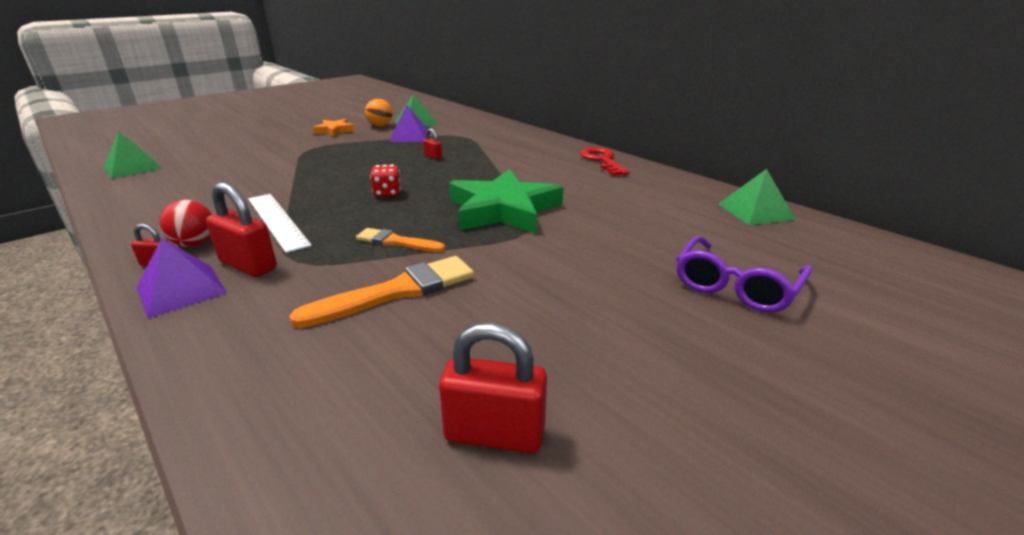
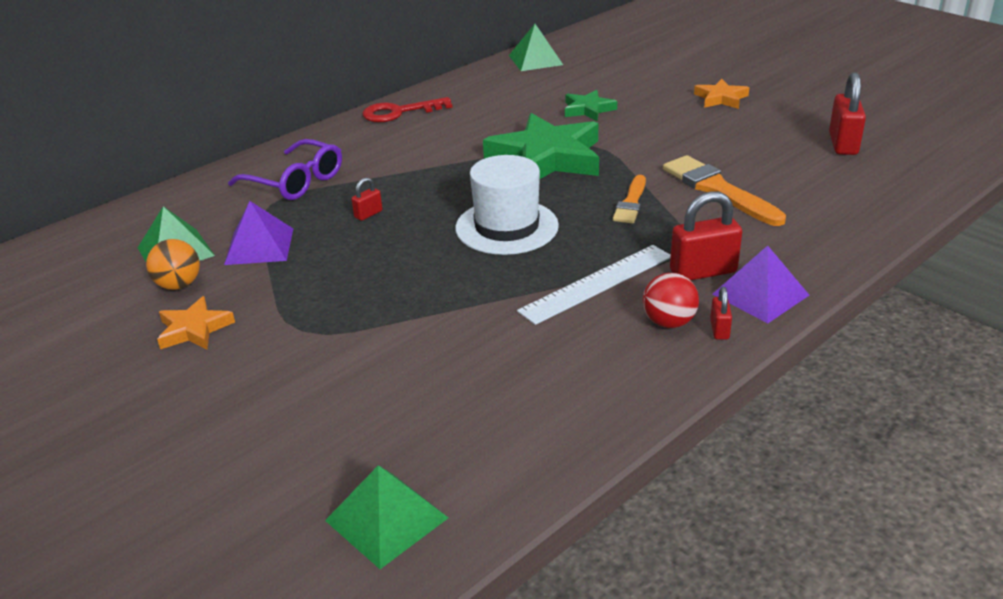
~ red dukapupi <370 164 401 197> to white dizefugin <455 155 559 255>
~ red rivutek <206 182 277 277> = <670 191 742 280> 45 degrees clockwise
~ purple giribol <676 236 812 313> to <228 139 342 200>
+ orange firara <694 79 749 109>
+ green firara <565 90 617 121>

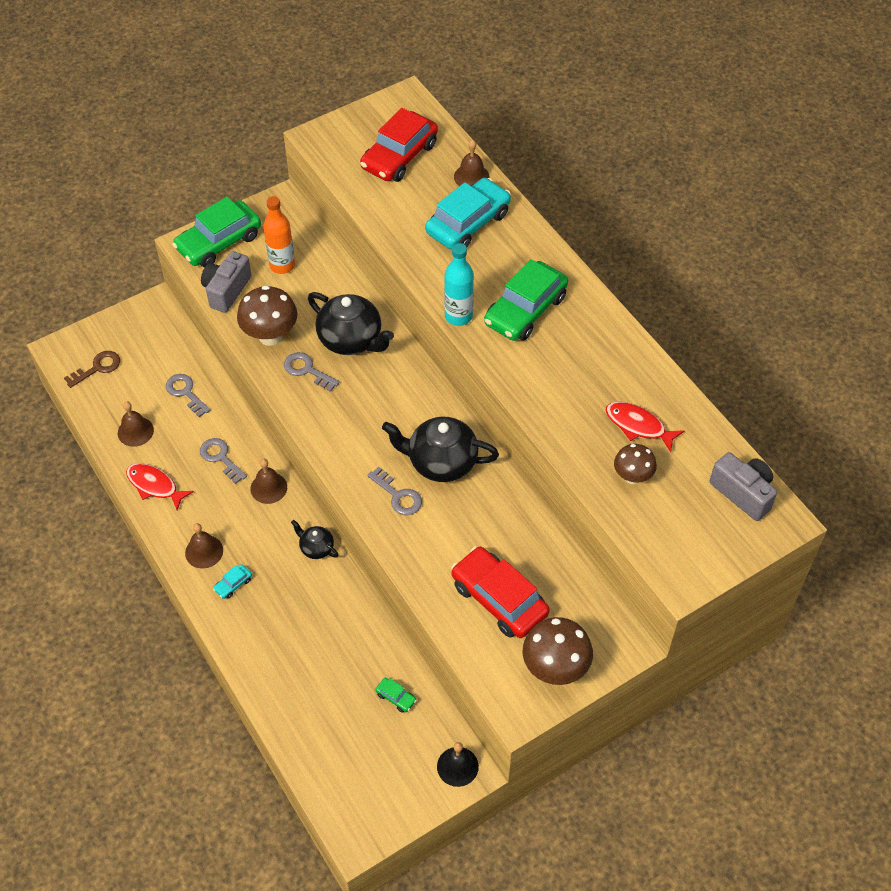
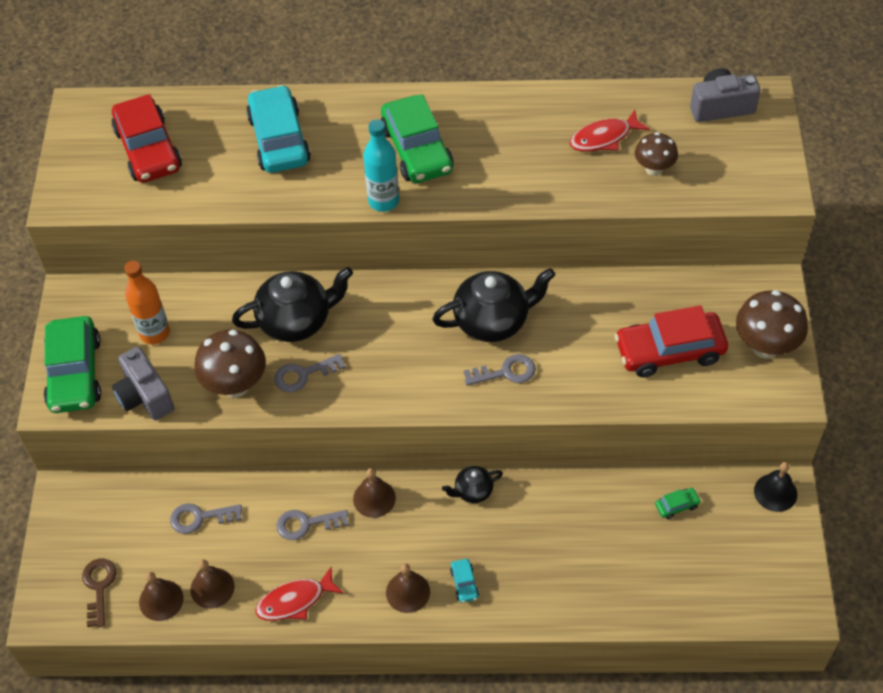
~ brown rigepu <454 139 490 186> to <139 572 183 621>
~ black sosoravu <382 417 499 482> = <432 268 555 342> 150 degrees counterclockwise

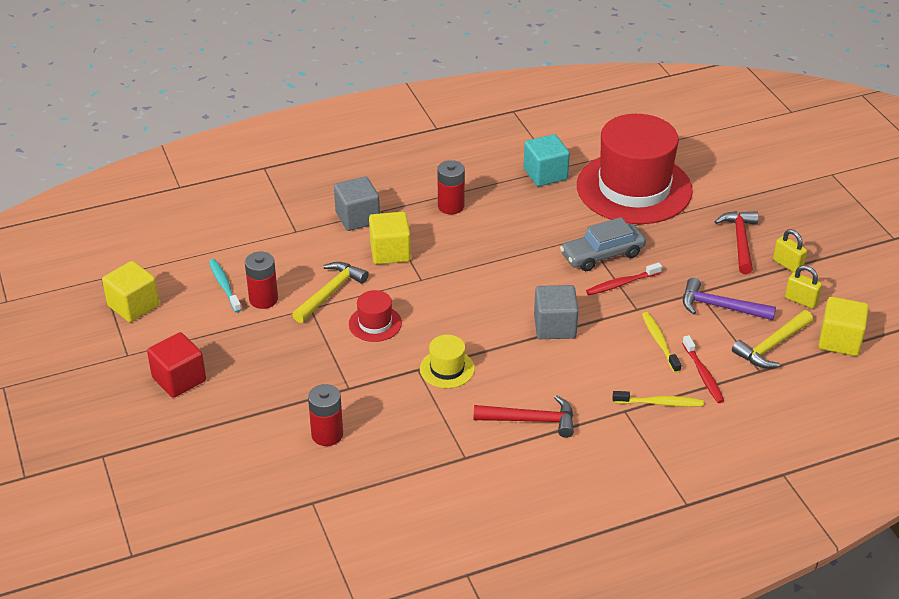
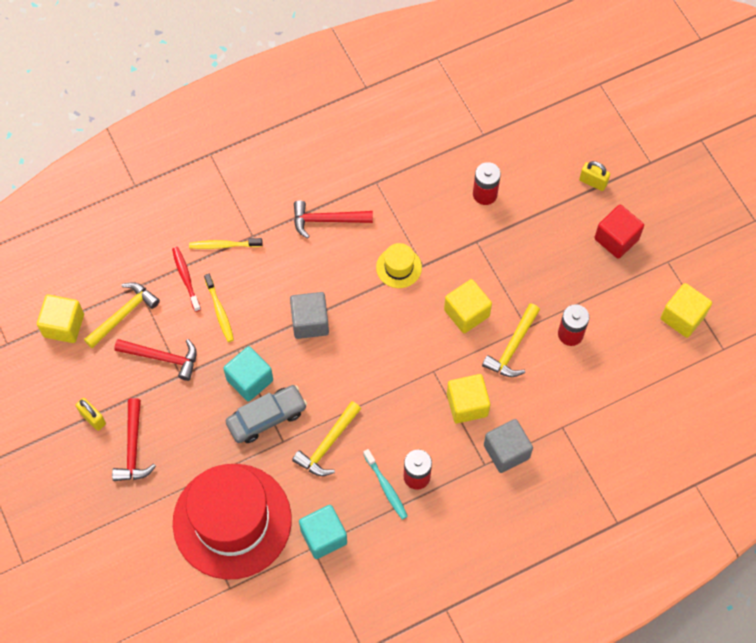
~ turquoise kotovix <209 259 242 313> to <363 449 408 520>
~ red kotovix <586 263 662 295> to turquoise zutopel <223 346 273 402>
~ yellow rivutek <785 265 822 309> to <579 161 610 191>
~ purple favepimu <683 278 776 320> to red favepimu <114 339 197 381>
~ red dizefugin <349 290 402 342> to yellow zutopel <444 279 492 333>
+ yellow favepimu <292 401 361 476>

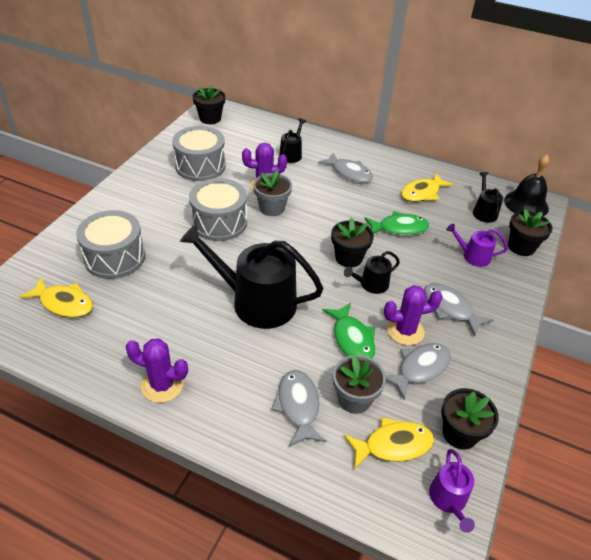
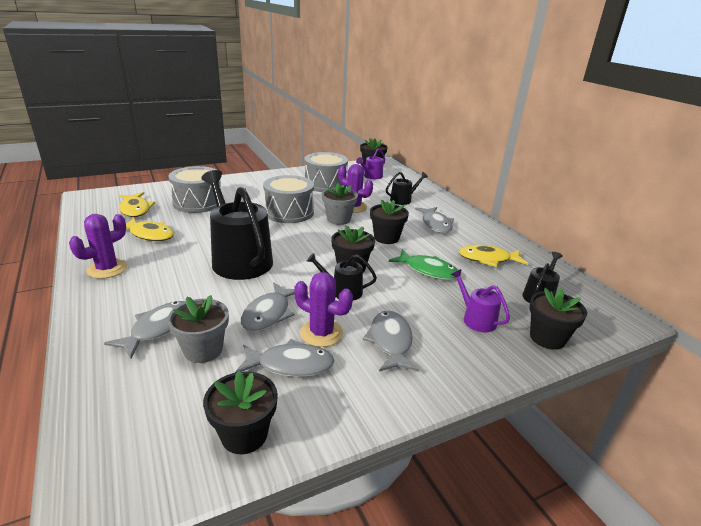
- black rigepu <504 154 549 216>
~ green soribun <322 303 375 359> to grey soribun <241 282 295 332>
~ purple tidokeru <125 339 188 403> = <69 214 127 279> 75 degrees clockwise
~ yellow soribun <344 417 434 469> to <113 218 174 241>
~ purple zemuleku <429 449 475 533> to <356 148 385 179>
+ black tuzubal <370 199 409 244>

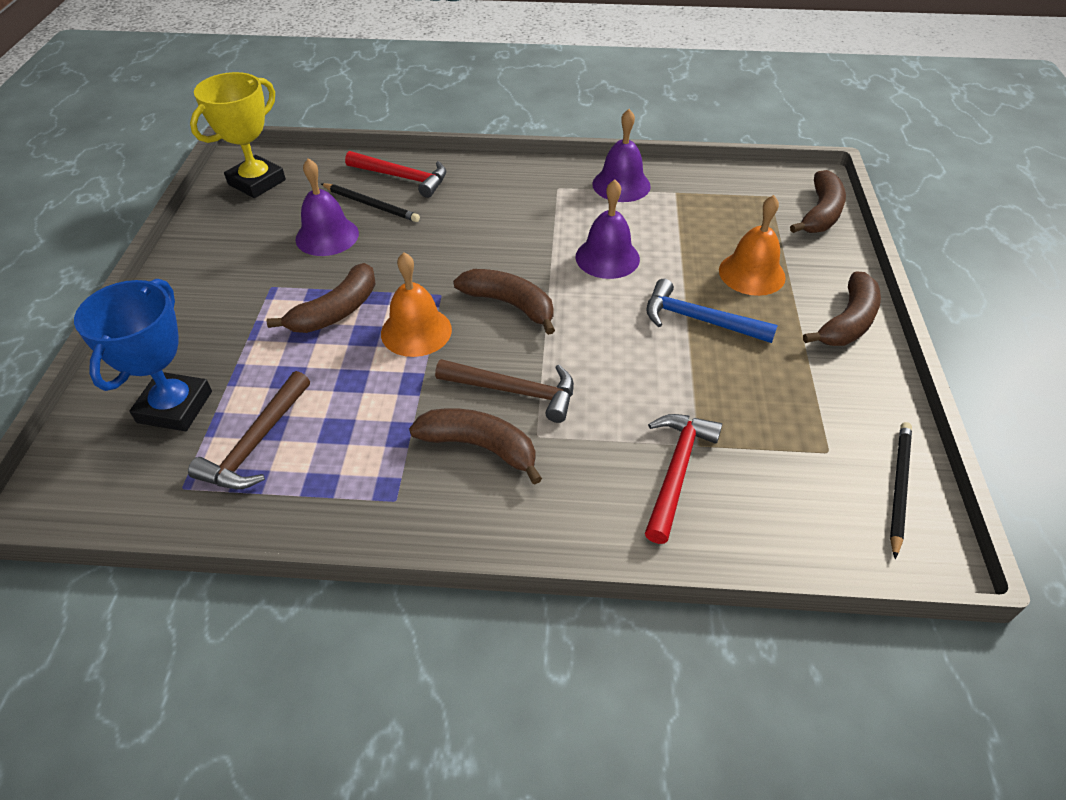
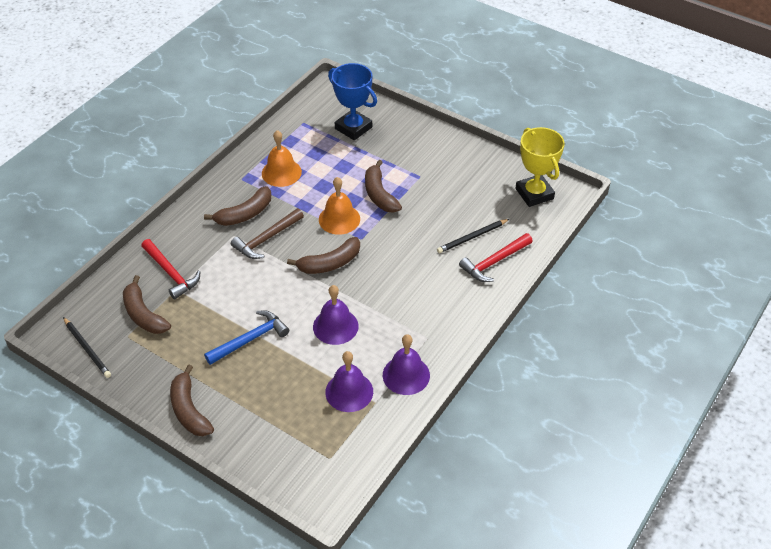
~ purple rigepu <296 158 359 256> to <325 351 373 412>
~ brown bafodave <790 170 846 233> to <123 275 171 334>
~ orange rigepu <719 195 786 296> to <262 130 302 187>
- brown favepimu <188 371 310 489>

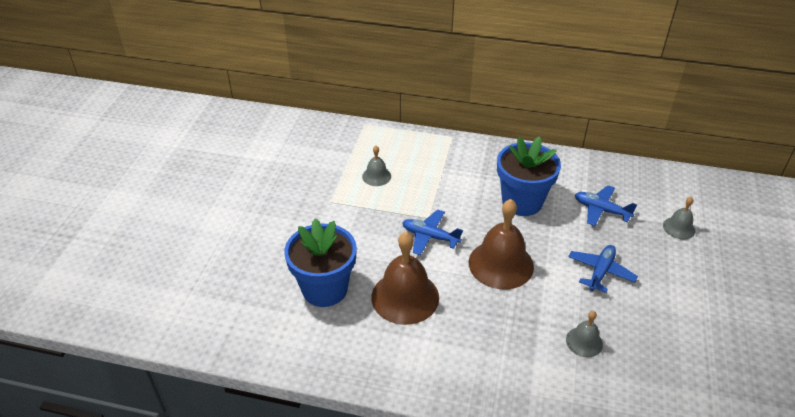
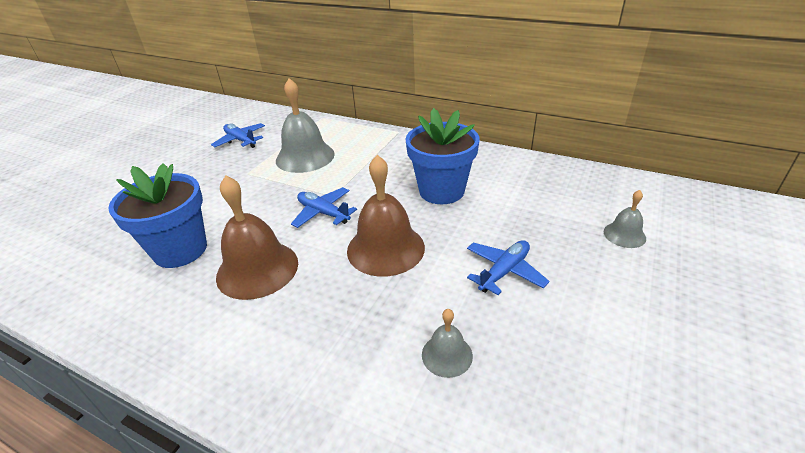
~ grey rigepu <362 146 391 186> = <276 78 335 173> x1.97
~ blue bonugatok <575 185 637 226> to <211 123 265 148>

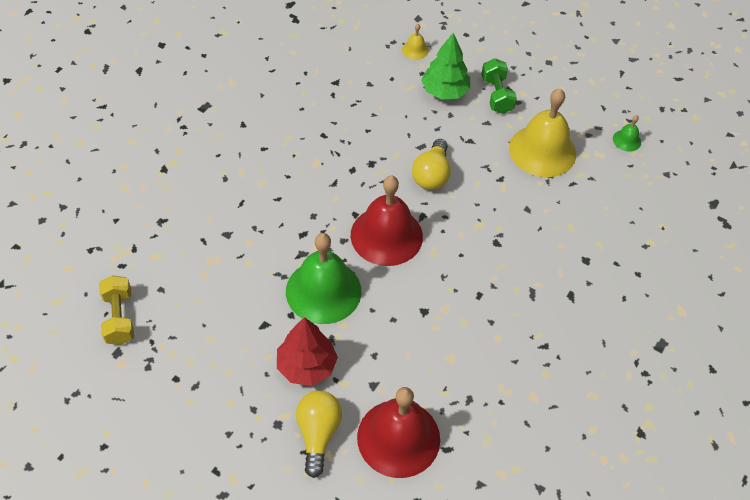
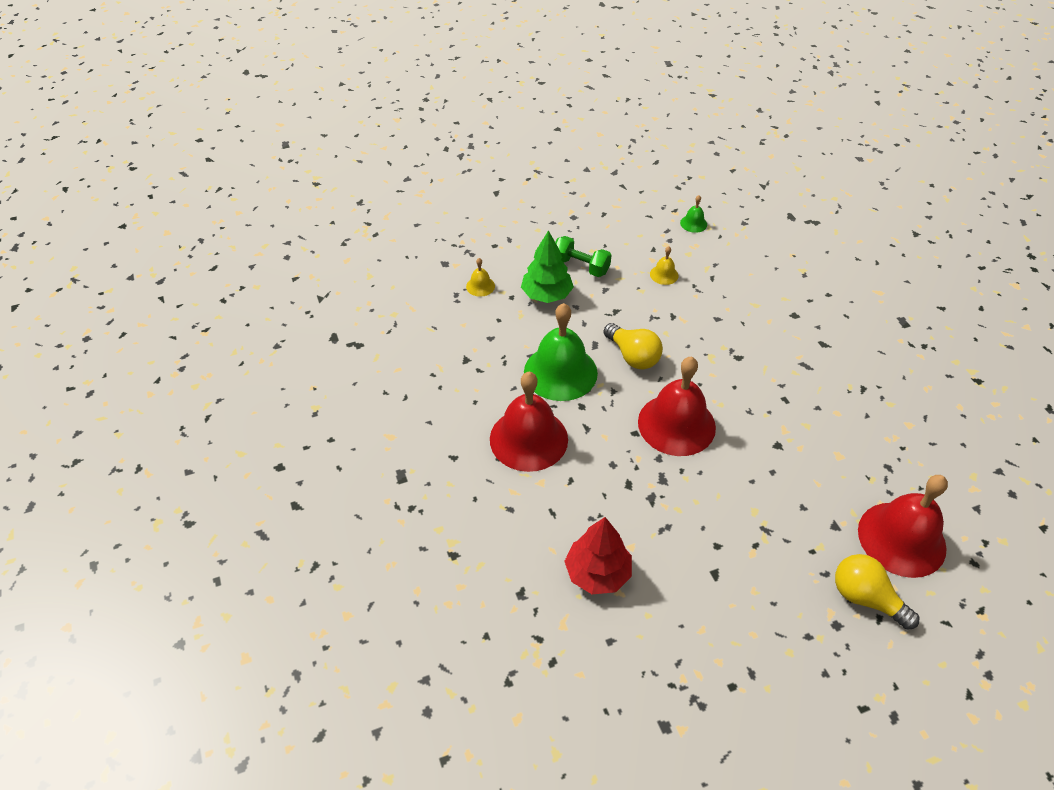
~ yellow rigepu <509 88 576 177> = <650 246 679 285> x0.43
~ green rigepu <286 233 361 324> to <524 303 598 401>
- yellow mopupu <99 275 134 345>
~ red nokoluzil <277 317 338 386> to <564 517 632 594>
+ red rigepu <490 372 568 472>

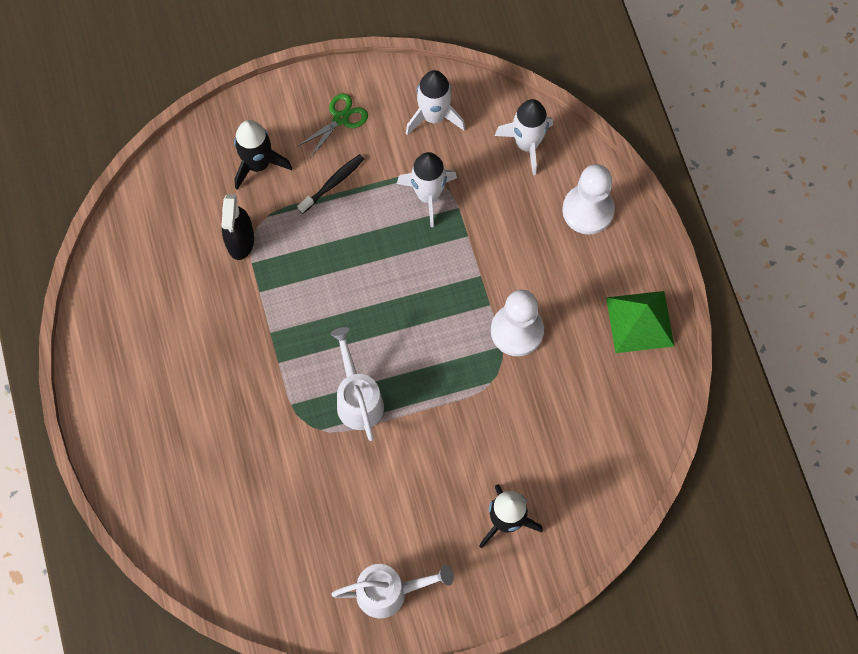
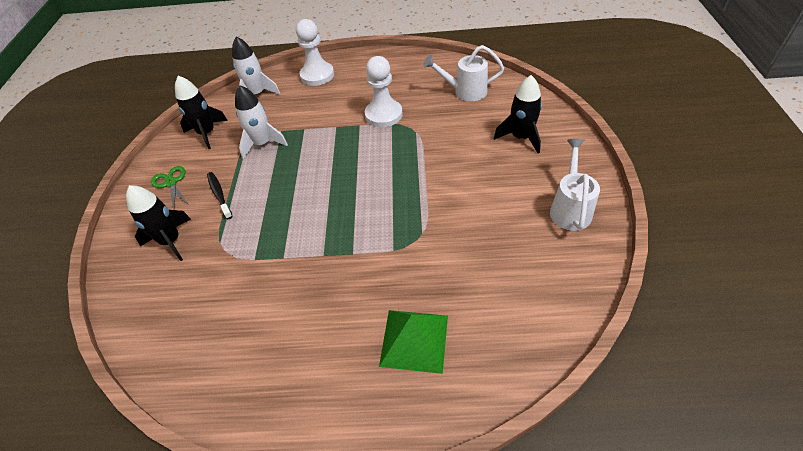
~ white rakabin <406 70 465 135> to black rakabin <175 76 228 149>
- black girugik <221 194 254 260>
~ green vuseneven <606 291 675 353> to <379 310 448 374>
~ white zemuleku <330 327 384 441> to <423 45 504 101>

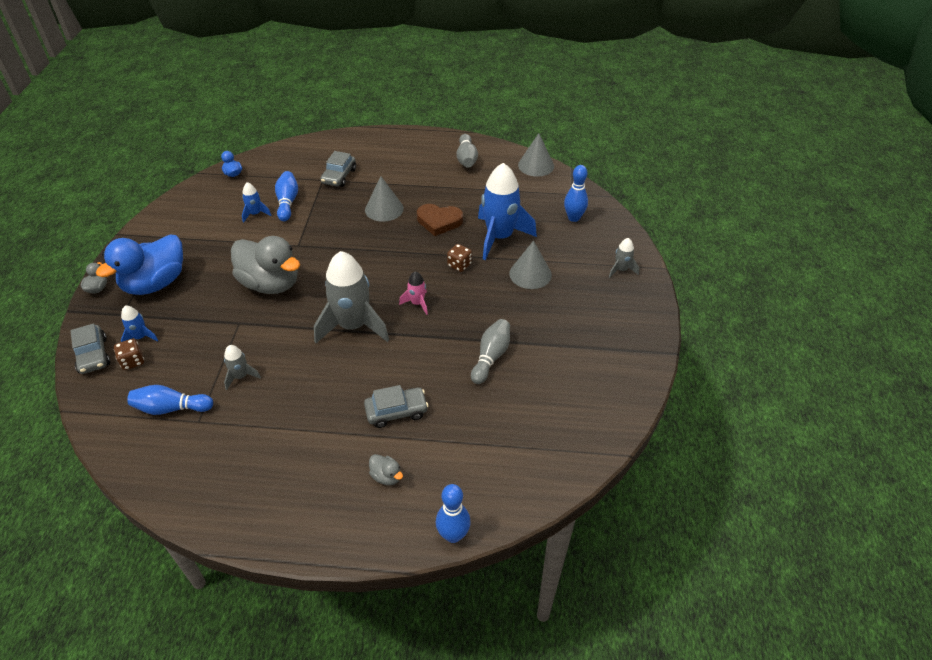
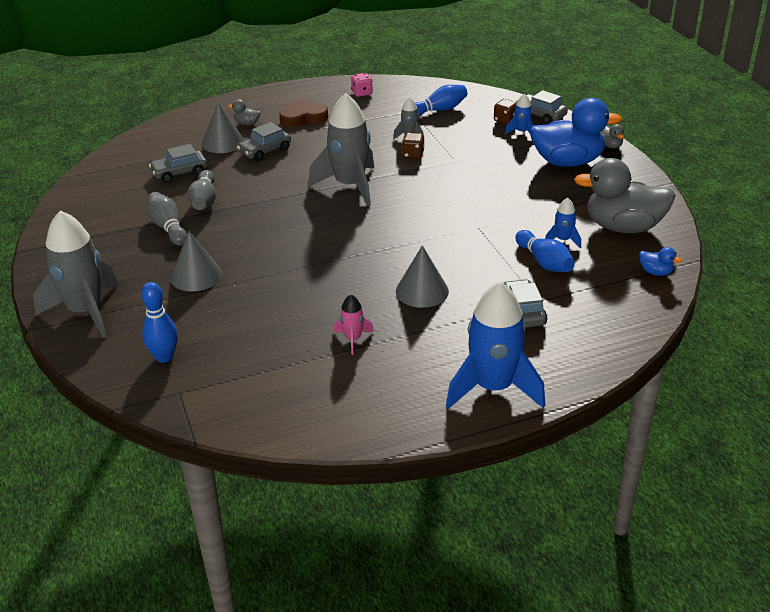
~ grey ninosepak <518 133 554 177> to <202 103 245 153>
~ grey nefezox <457 134 478 168> to <147 192 187 246>
~ blue rakabin <478 163 537 260> to <446 282 545 409>
~ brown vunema <417 204 463 236> to <279 99 328 127>
~ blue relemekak <96 235 183 295> = <530 98 622 167> 75 degrees clockwise
~ grey relemekak <231 236 300 294> to <574 158 675 233>
~ grey rakabin <609 238 639 278> = <33 211 118 338> x2.20
~ brown dukapupi <447 244 472 272> to <402 133 424 159>
~ pink rakabin <399 271 428 315> to <333 294 374 355>
- blue nefezox <436 484 471 543>
+ pink dukapupi <351 73 373 97>
+ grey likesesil <149 144 207 183>

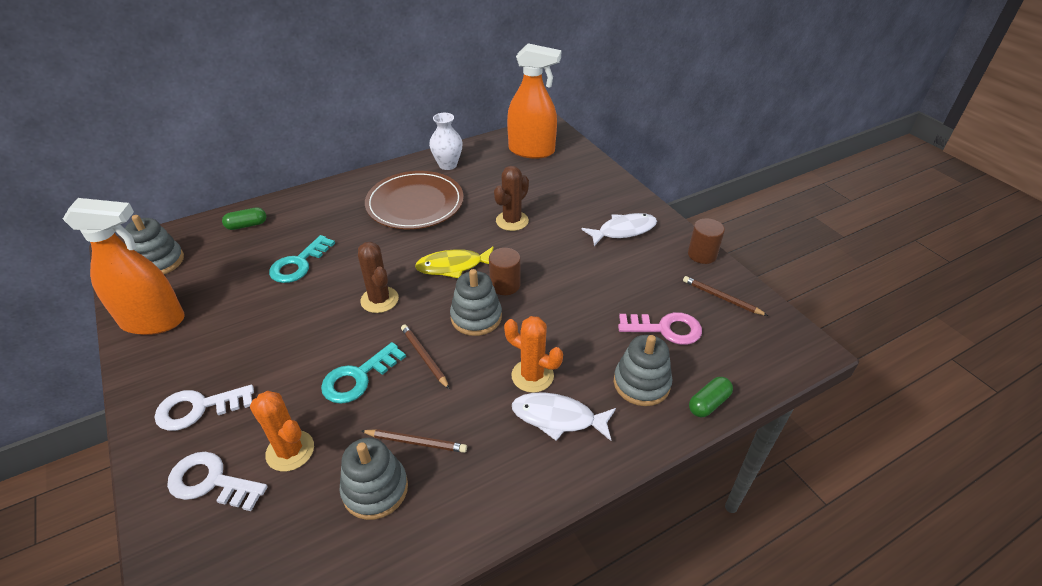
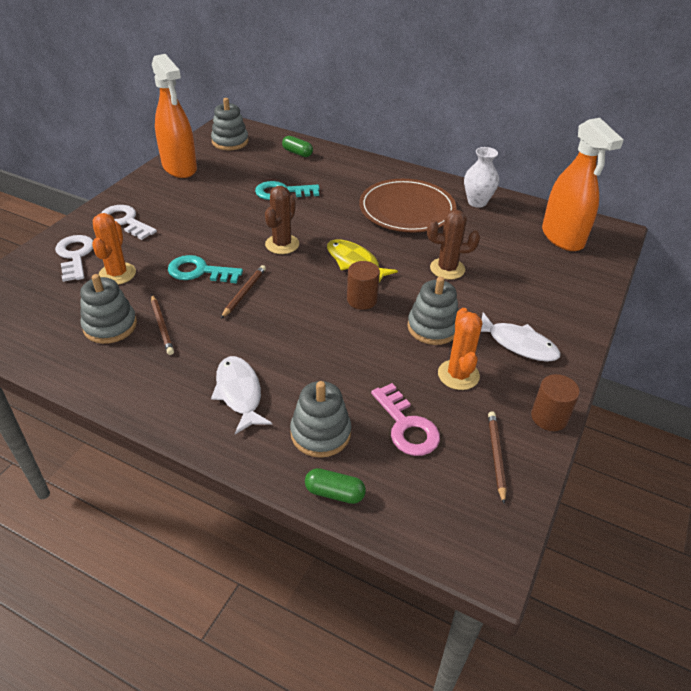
~ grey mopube <450 269 502 336> to <407 277 459 345>
~ orange tidokeru <504 316 563 393> to <438 308 482 390>

